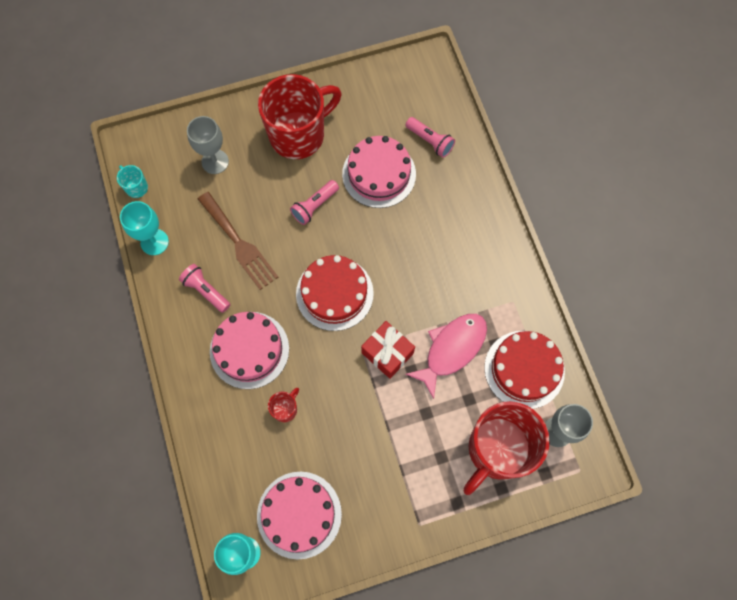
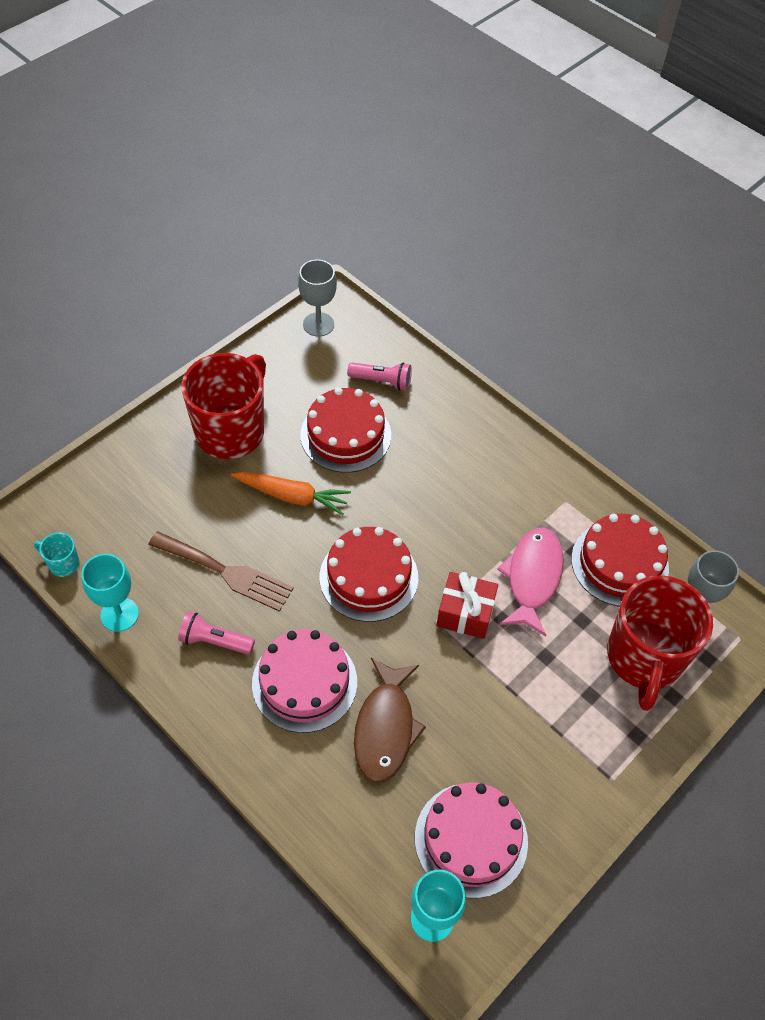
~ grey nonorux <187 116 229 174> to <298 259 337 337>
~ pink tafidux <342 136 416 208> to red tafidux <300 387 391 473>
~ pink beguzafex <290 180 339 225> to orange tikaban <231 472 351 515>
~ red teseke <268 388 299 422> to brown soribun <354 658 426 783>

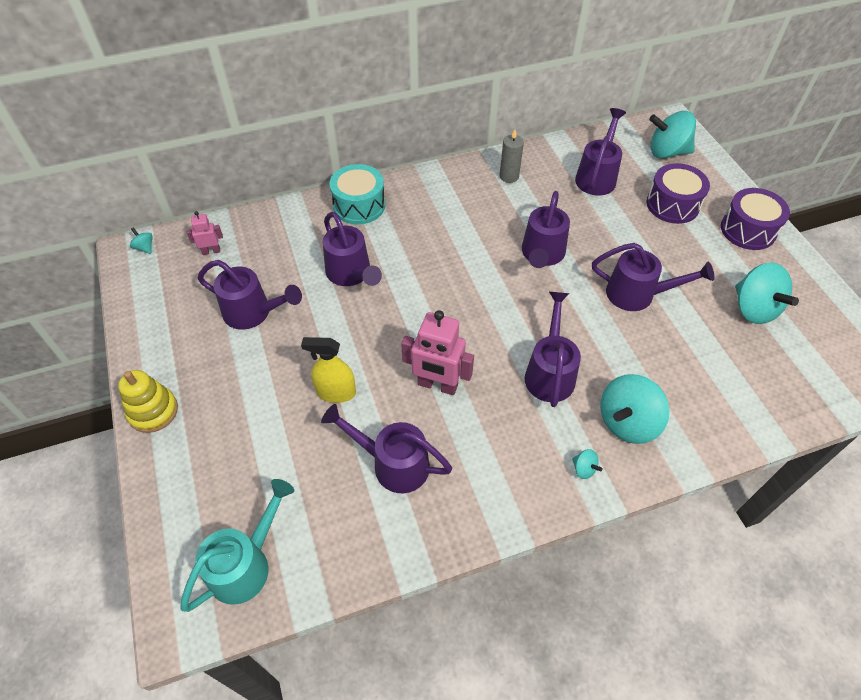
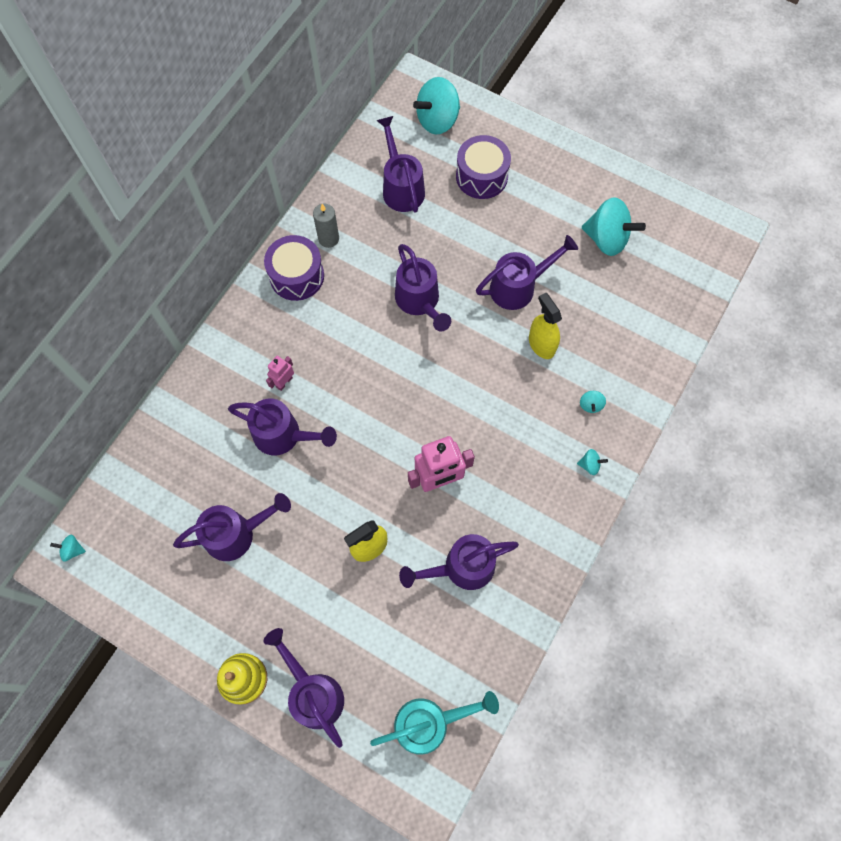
- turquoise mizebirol <329 164 385 224>
~ purple mizebirol <721 188 790 250> to <264 235 324 301>
~ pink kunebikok <187 211 223 255> to <266 356 294 391>
~ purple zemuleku <525 292 581 407> to <264 628 344 748>
~ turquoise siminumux <600 374 669 444> = <580 391 606 413> x0.43
~ turquoise zemuleku <180 479 294 612> = <370 691 499 755> 75 degrees clockwise
+ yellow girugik <529 293 562 359>

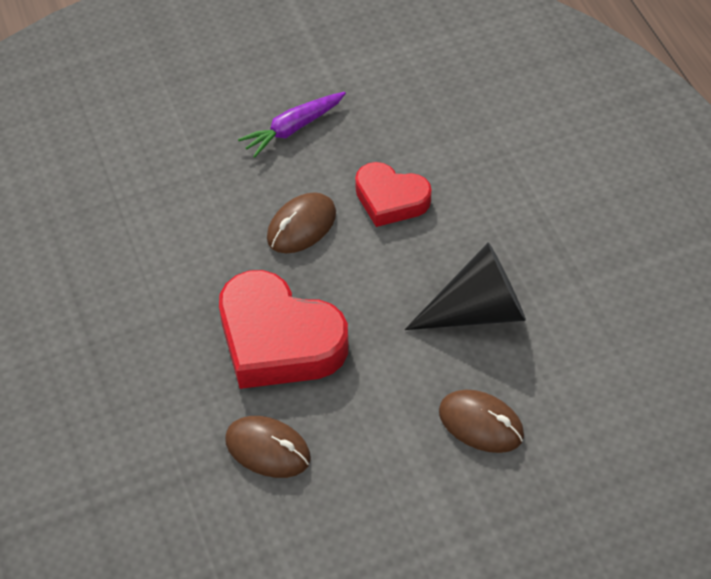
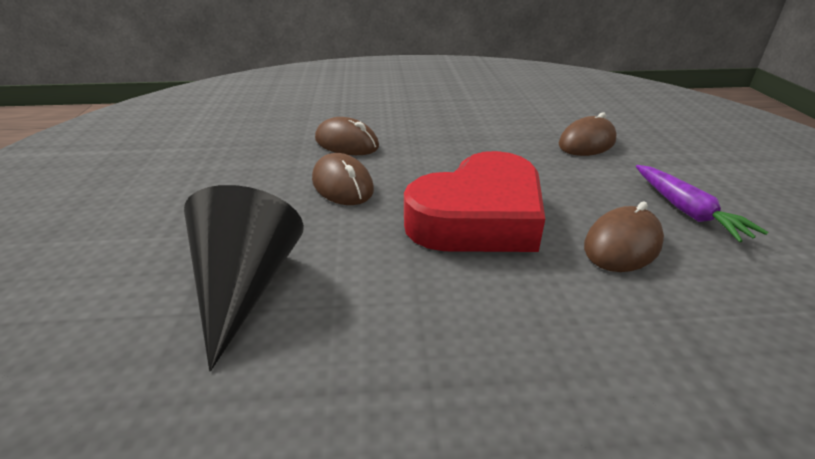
~ purple tikaban <238 92 346 158> to <636 165 768 242>
~ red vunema <355 162 432 227> to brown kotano <315 117 379 155>
~ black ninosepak <405 242 526 330> to <184 185 304 371>

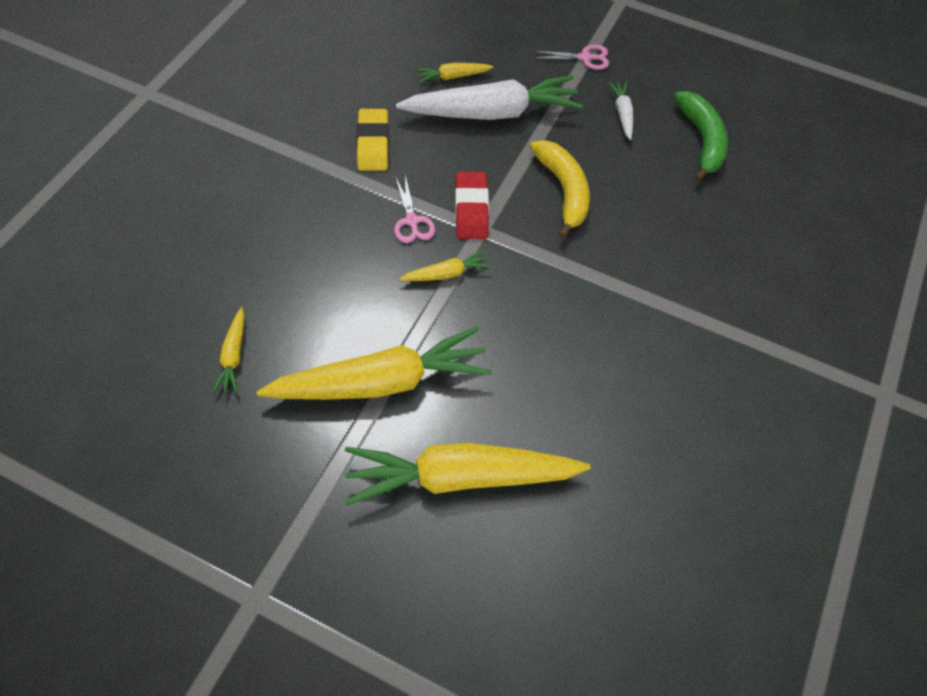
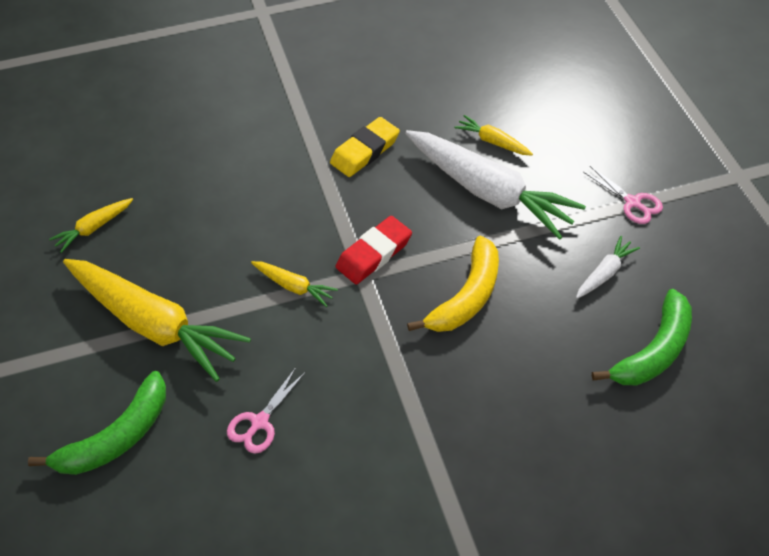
~ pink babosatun <394 175 435 243> to <227 368 306 454>
~ yellow tikaban <345 443 591 506> to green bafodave <28 371 166 475>

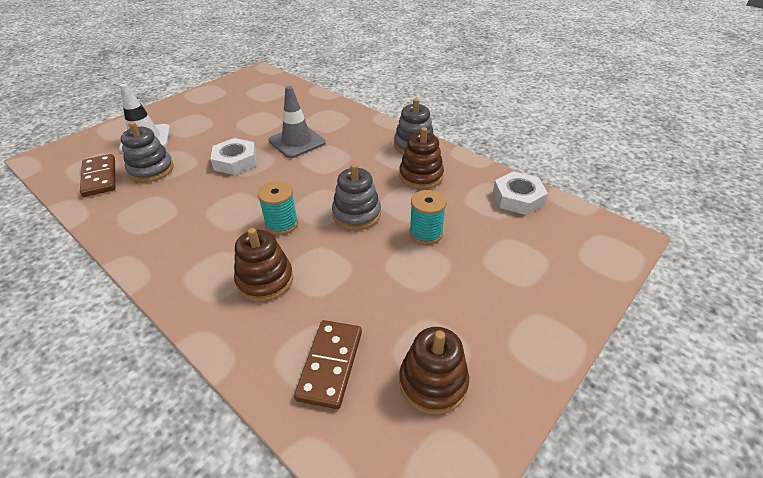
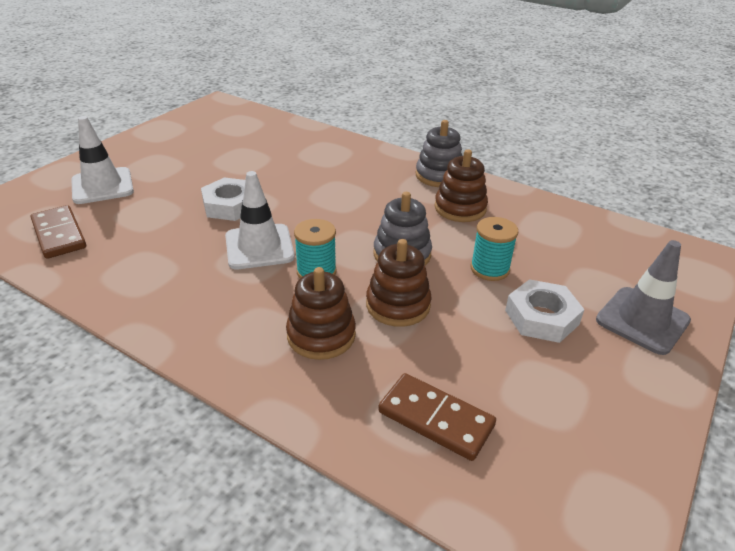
~ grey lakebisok <269 86 325 158> to <596 240 691 355>
- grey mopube <121 122 174 182>
~ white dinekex <493 171 548 215> to <505 279 585 343>
~ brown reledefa <294 320 362 409> = <378 373 496 461> 60 degrees counterclockwise
~ brown mopube <399 327 469 415> to <366 239 432 327>
+ white lakebisok <225 171 295 269>

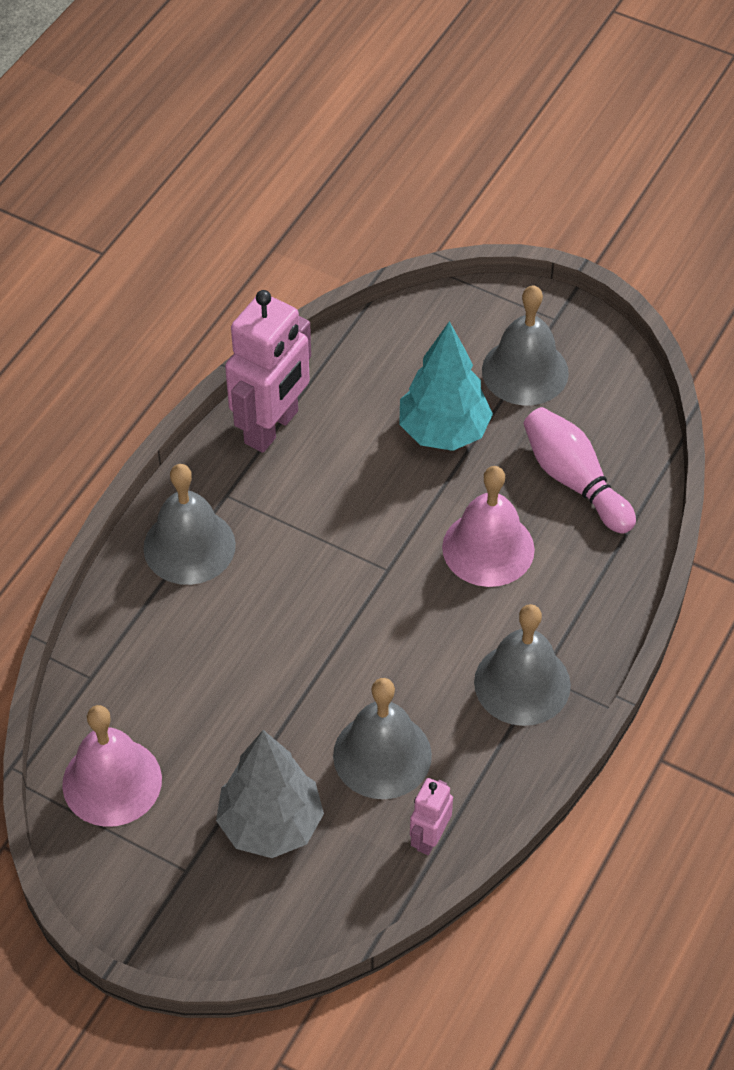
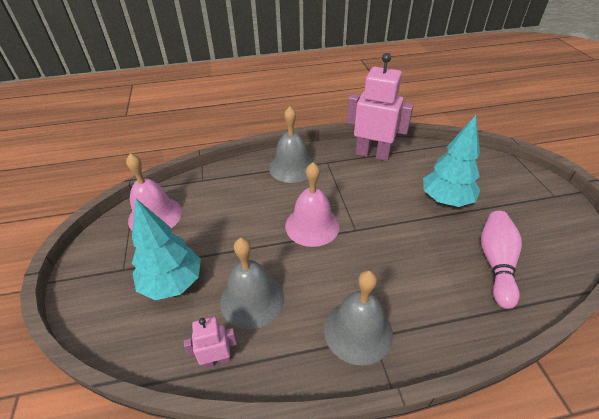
- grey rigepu <482 285 569 405>
~ pink kunebikok <225 290 311 453> = <347 53 414 161> 150 degrees counterclockwise
~ pink rigepu <442 466 535 587> to <285 162 340 247>
~ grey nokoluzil <216 730 324 858> to turquoise nokoluzil <132 199 201 300>

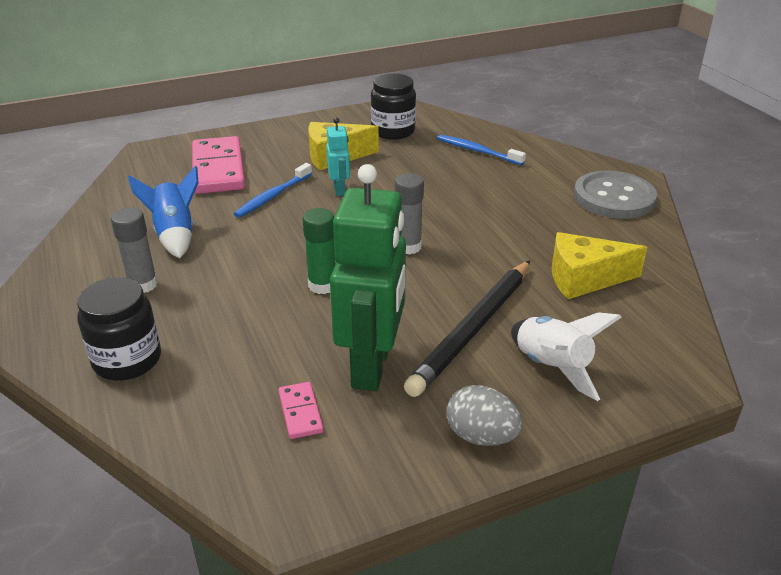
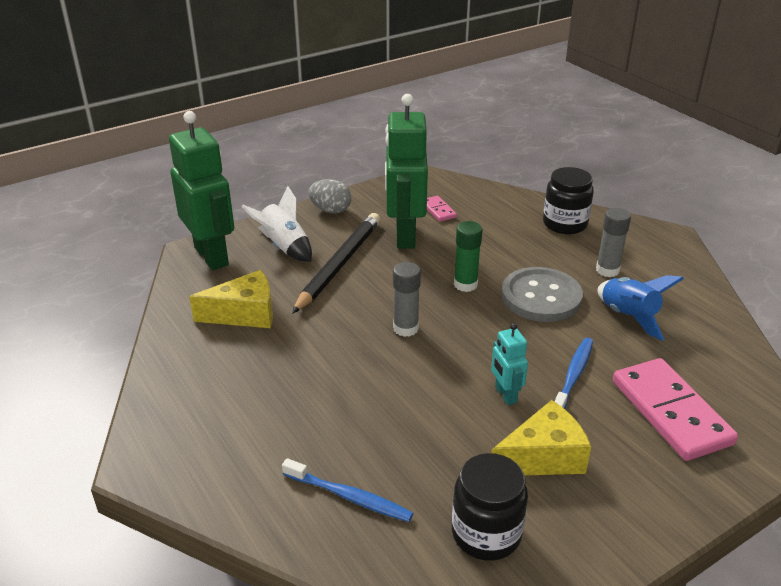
~ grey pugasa <574 171 657 219> to <501 267 583 322>
+ green kunebikok <169 111 234 270>

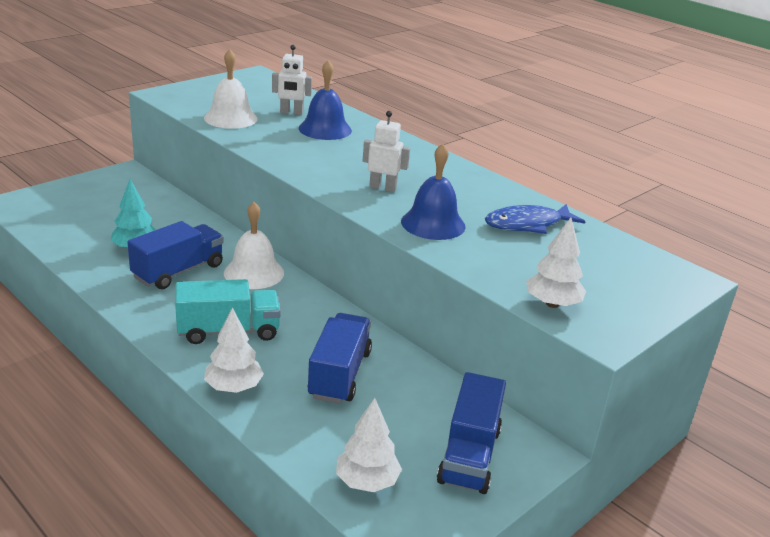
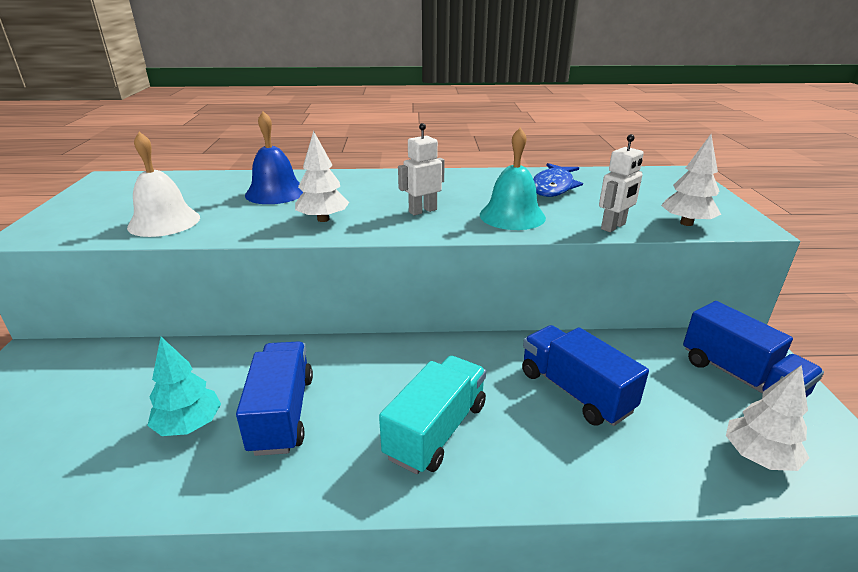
~ white kunebikok <272 45 312 115> to <599 134 644 232>
~ blue rigepu <401 144 466 240> to turquoise rigepu <480 127 546 230>
- white rigepu <224 202 284 289>
~ white nokoluzil <204 307 264 393> to <295 131 349 222>

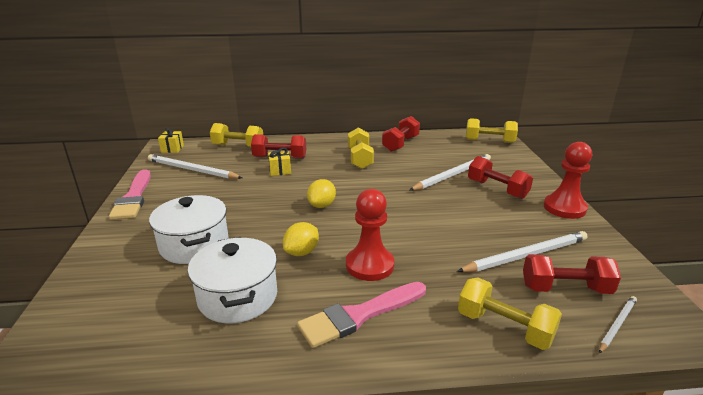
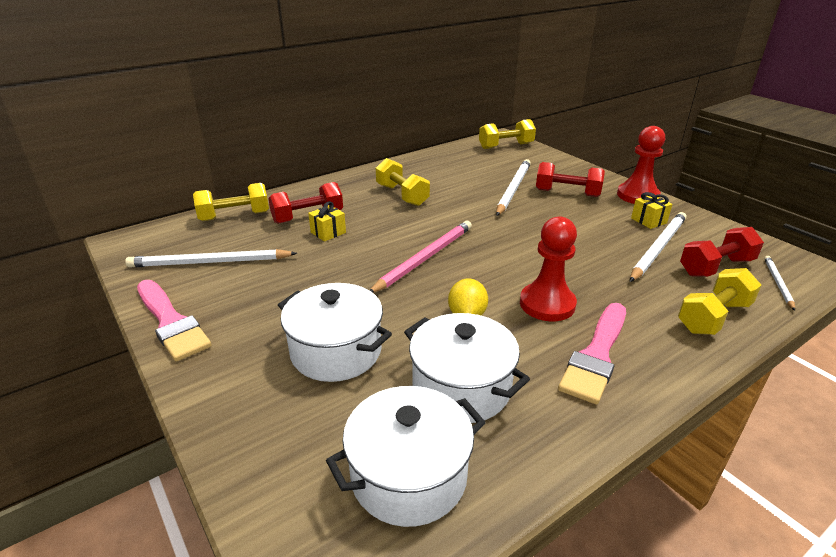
- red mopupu <382 116 420 152>
~ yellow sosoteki <158 127 184 153> to <631 192 672 229>
~ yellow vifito <307 179 336 208> to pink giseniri <370 221 472 293>
~ yellow mopupu <458 277 562 350> = <678 268 762 335> 45 degrees counterclockwise
+ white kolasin <326 386 486 527>

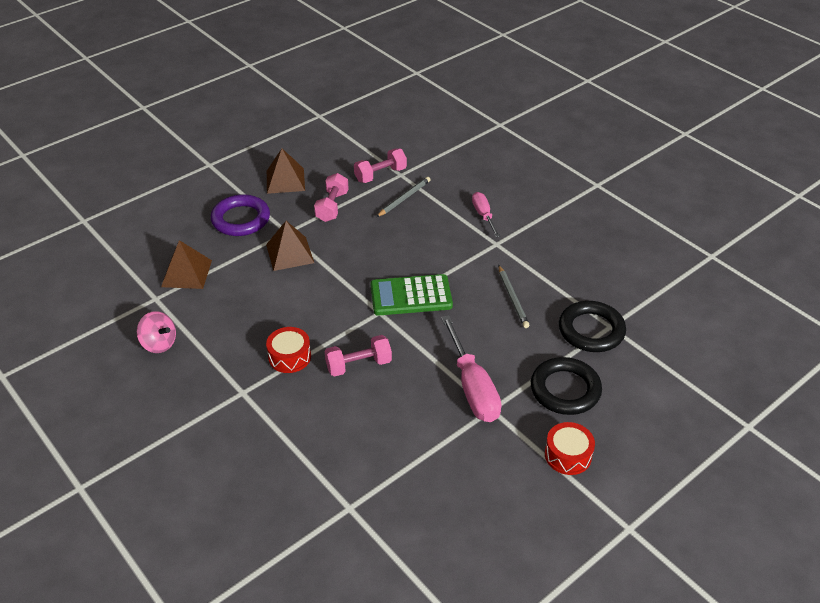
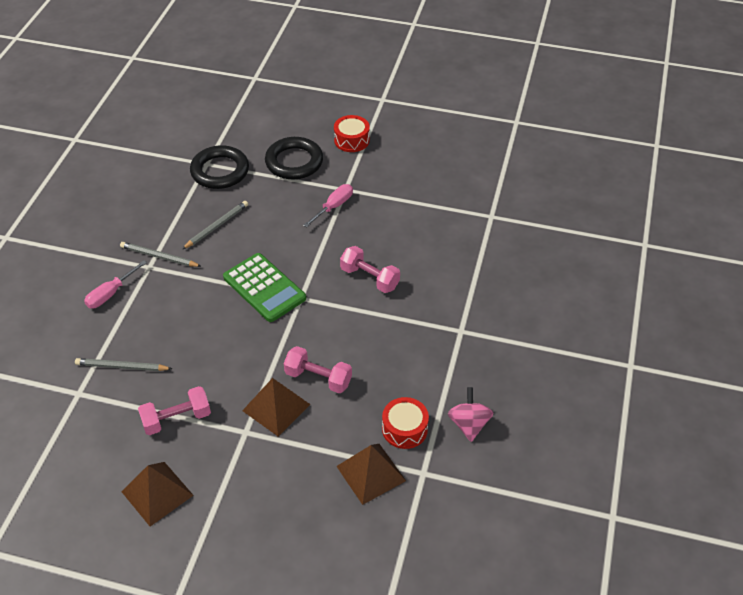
~ pink mopupu <354 148 407 183> to <284 346 352 393>
- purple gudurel <210 194 270 236>
~ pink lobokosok <441 315 502 422> = <303 184 353 227> x0.58
~ red mizebirol <266 327 311 373> to <382 397 429 449>
+ grey giseniri <120 242 202 267>

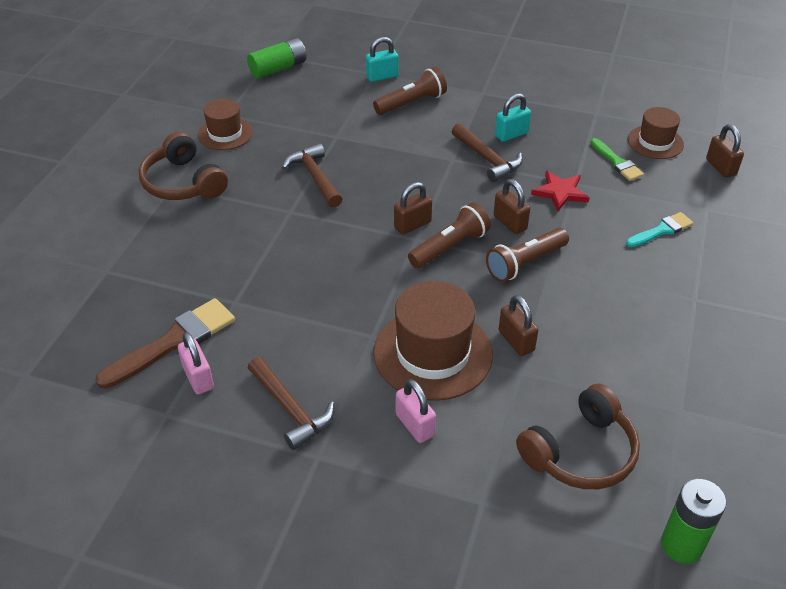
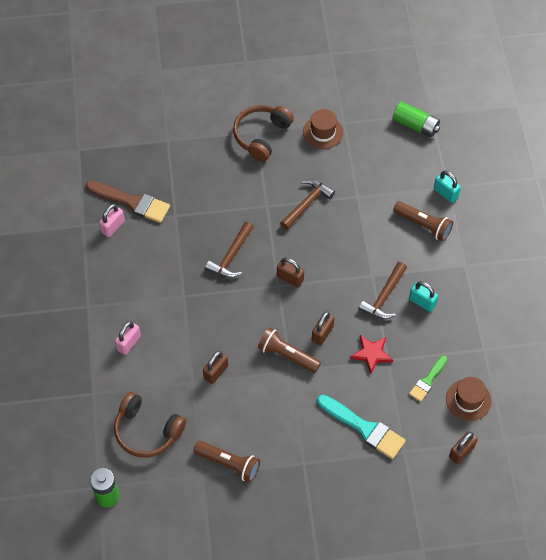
~ brown beguzafex <408 202 491 268> to <193 441 260 482>
~ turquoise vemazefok <626 212 694 247> = <317 395 406 459> x1.69
- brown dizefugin <373 281 493 401>
~ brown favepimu <248 357 334 450> to <205 222 254 278>

